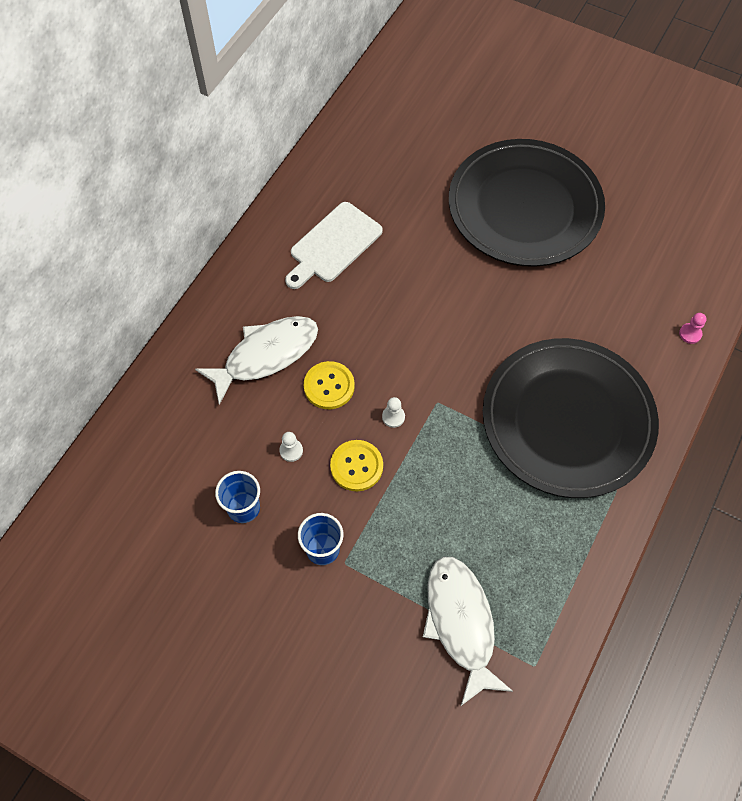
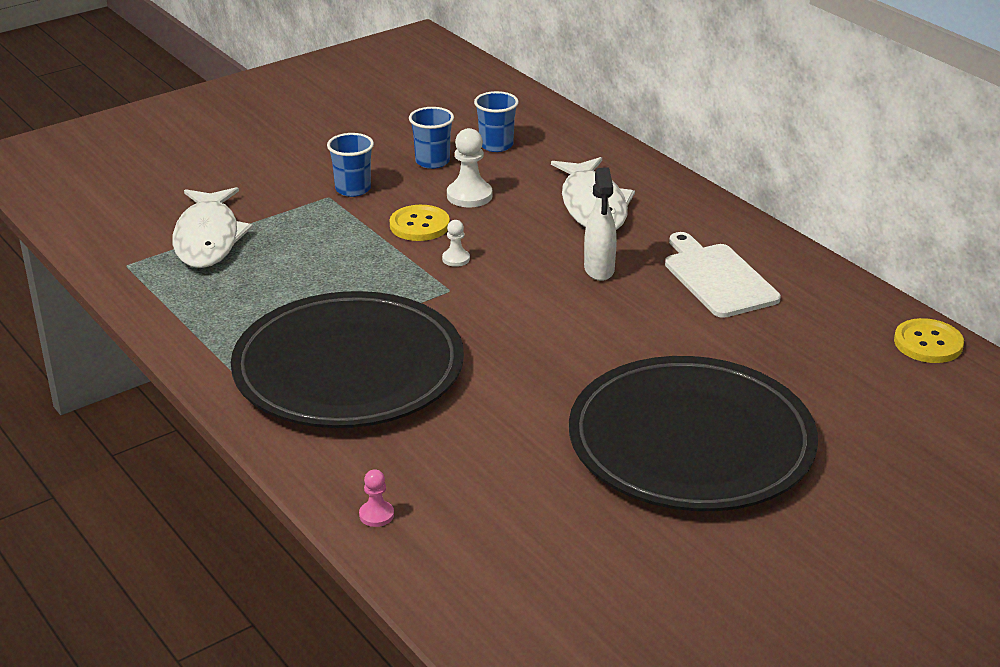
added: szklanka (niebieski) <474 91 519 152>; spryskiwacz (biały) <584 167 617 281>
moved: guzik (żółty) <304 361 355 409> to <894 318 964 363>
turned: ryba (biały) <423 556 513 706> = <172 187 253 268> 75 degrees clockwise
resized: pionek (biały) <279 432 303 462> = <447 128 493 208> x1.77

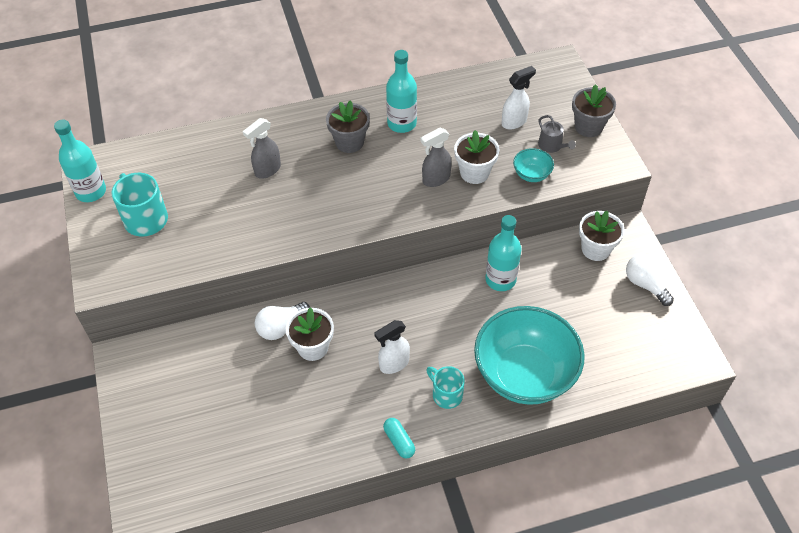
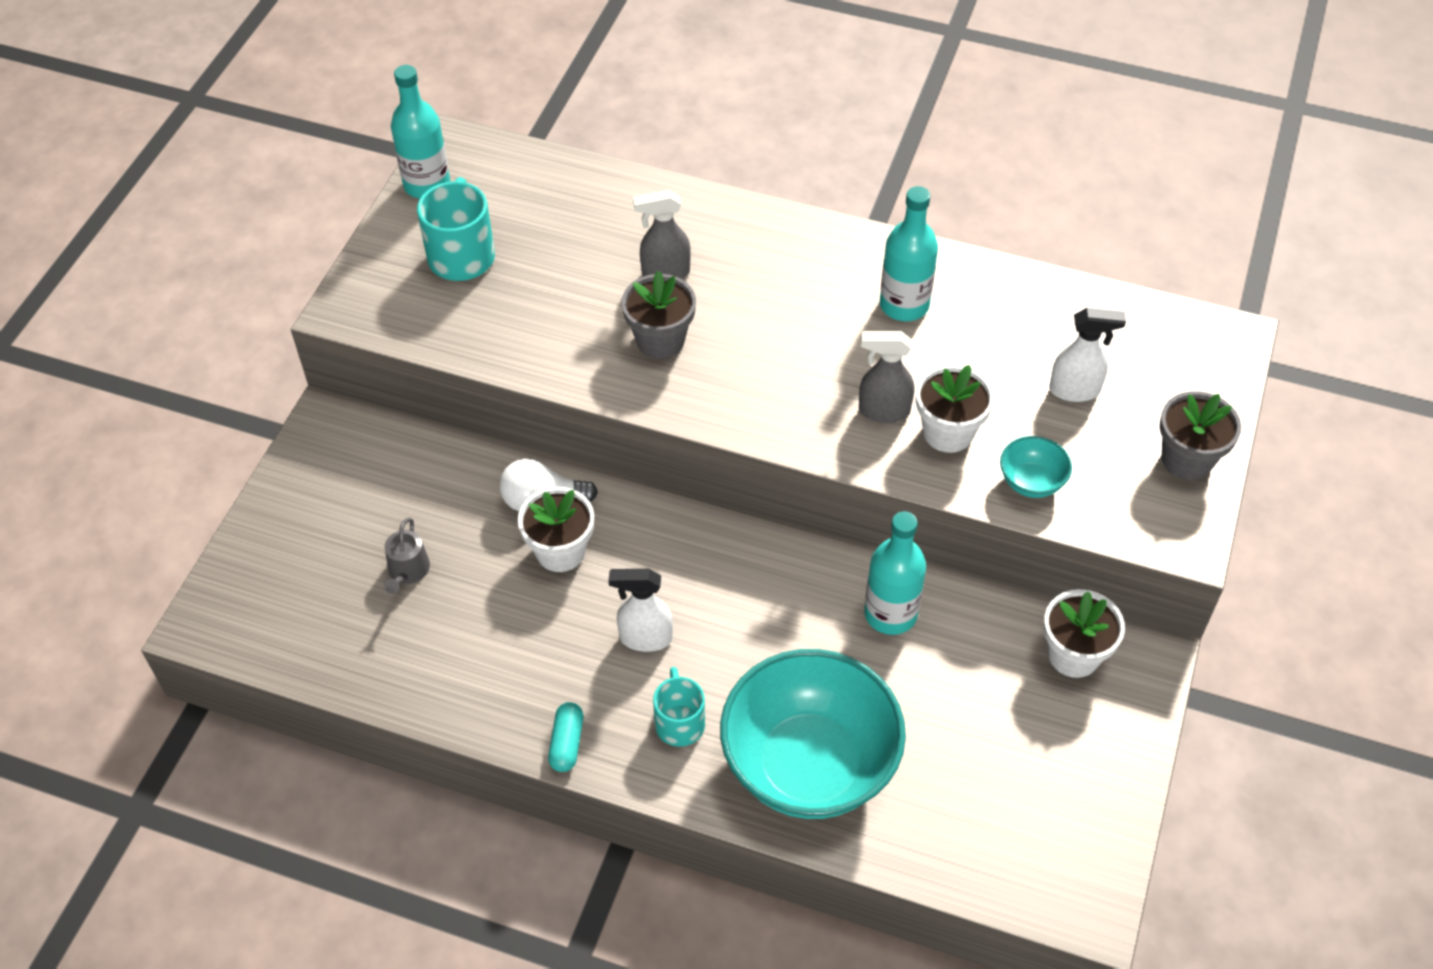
removed: żarówka (biały) <626 254 674 306>
moved: doniczka (szary) <326 100 370 153> to <622 270 696 359>; konewka (szary) <538 115 576 153> to <384 518 430 594>

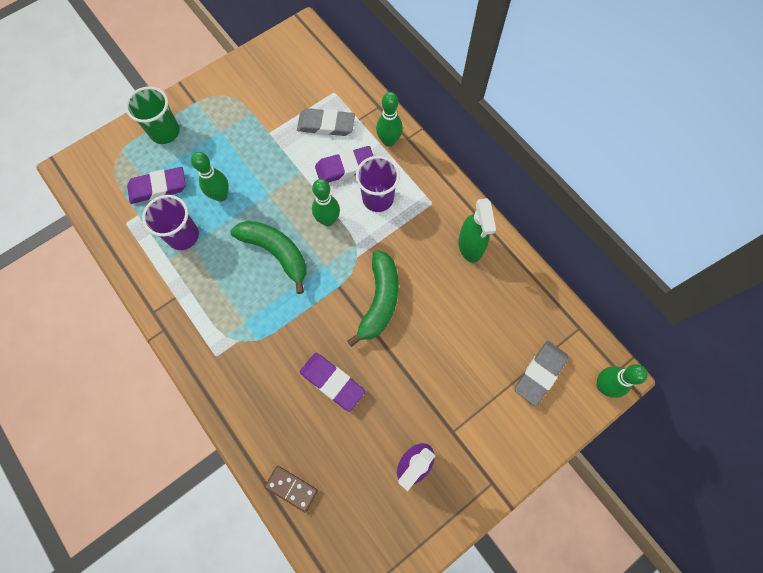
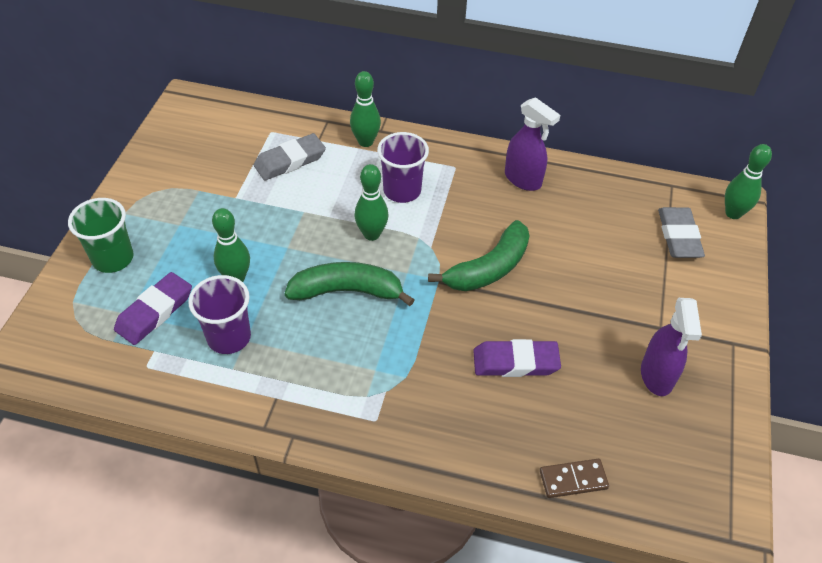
removed: gumka do mazania (fioletowy) <315 146 373 183>
recoloured: spryskiwacz (zielony) <458 198 496 263> to spryskiwacz (fioletowy) <505 97 560 191>
turned: banan (zielony) <347 250 399 347> = <428 220 529 291> 75 degrees clockwise

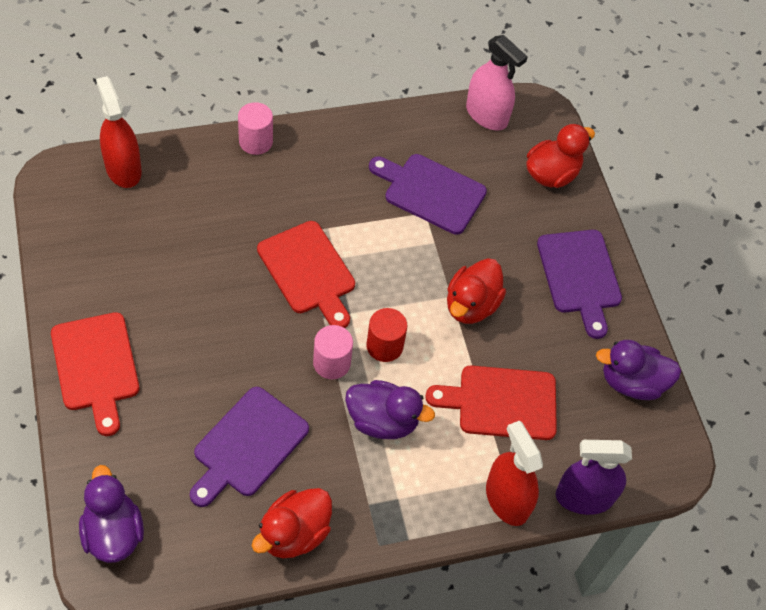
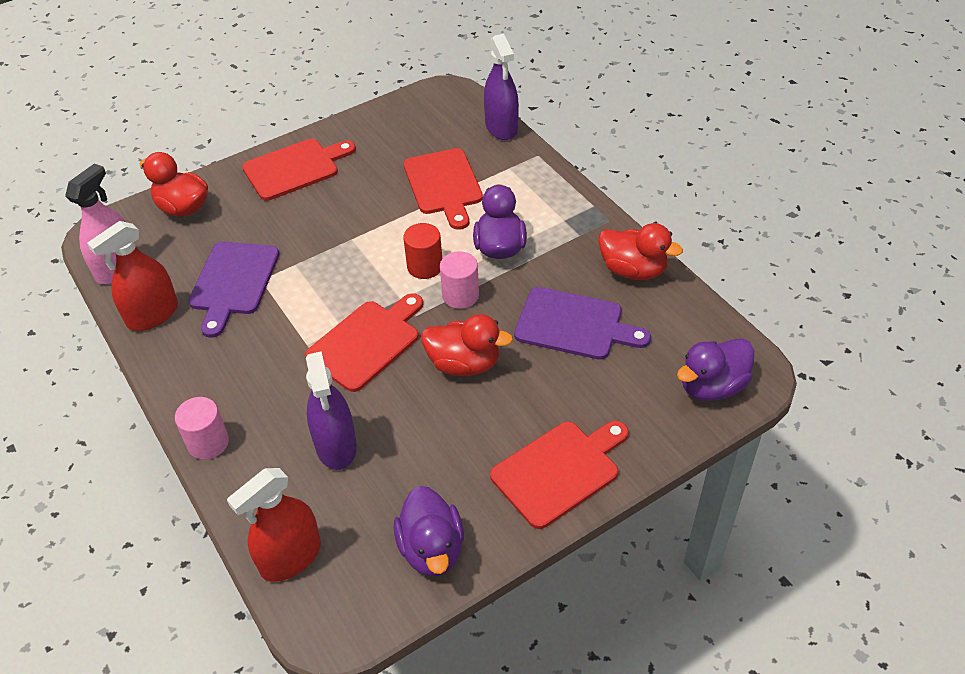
added: spryskiwacz (fioletowy) <306 351 357 470>
moved: kaczka (czerwony) <447 258 506 324> to <421 314 513 376>; spryskiwacz (czerwony) <486 421 543 526> to <87 221 178 331>; kaczka (fioletowy) <596 340 681 400> to <394 486 464 576>
recoloured: deska do krojenia (fioletowy) <537 230 622 339> to deska do krojenia (czerwony) <242 139 356 201>

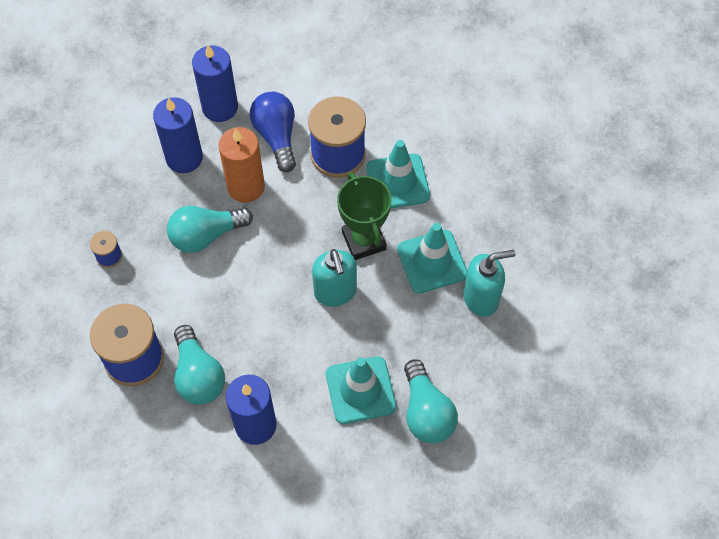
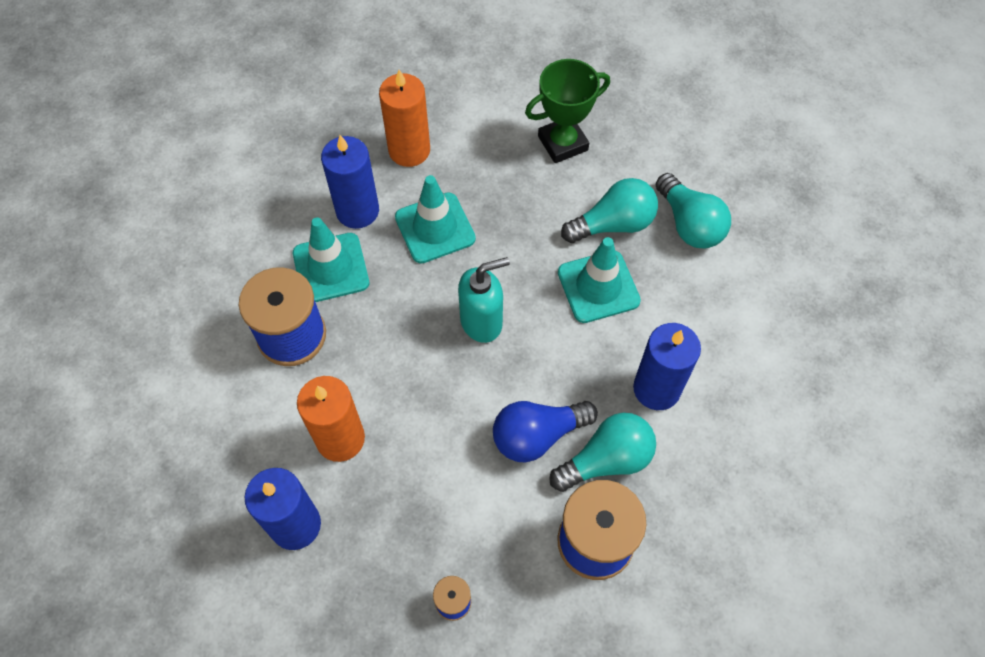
removed: dozownik mydła (turkusowy) <463 250 516 317>
added: świeca (pomarańczowy) <379 70 430 167>
moved: żarówka (turkusowy) <167 206 253 253> to <656 173 731 249>; świeca (niebieski) <192 45 238 122> to <321 135 379 229>; żarówka (niebieski) <250 92 296 172> to <493 401 598 462>; puchar (zielony) <337 172 392 260> to <525 59 610 163>

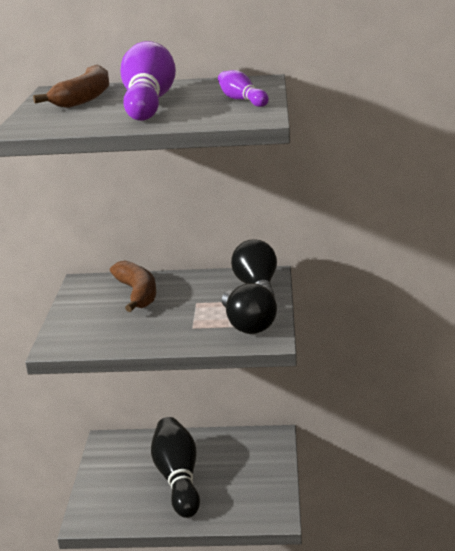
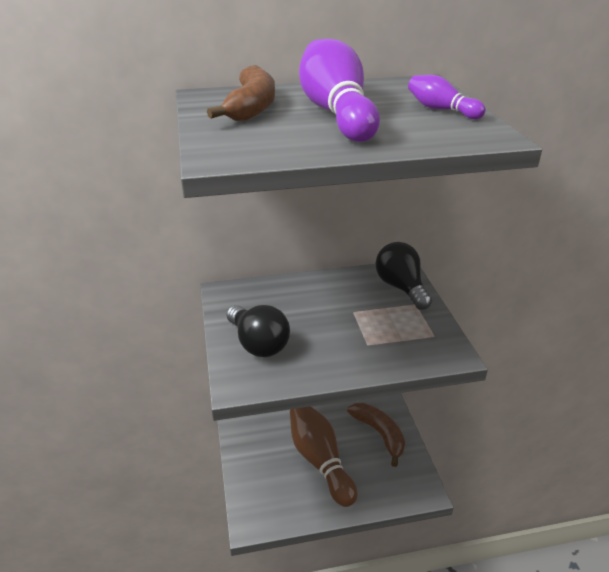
moved: banan (brązowy) <110 260 156 312> to <347 403 405 467>; żarówka (czarny) <222 283 277 334> to <227 305 290 357>
recoloured: kręgiel (czarny) <151 417 200 518> to kręgiel (brązowy) <290 406 357 507>

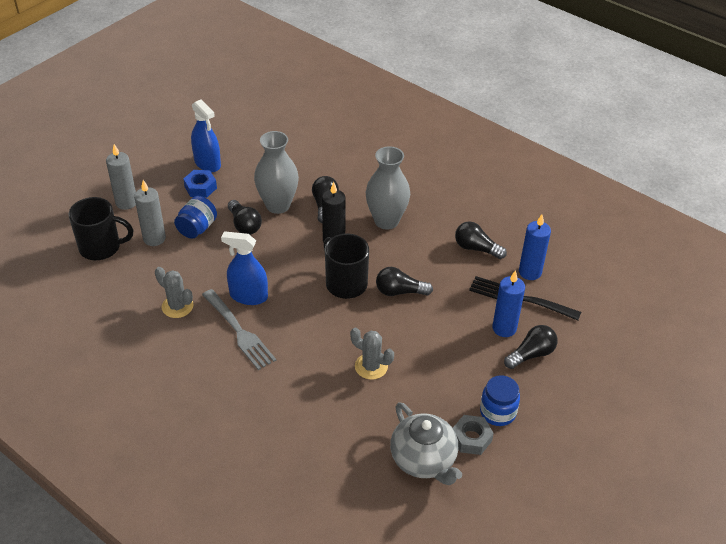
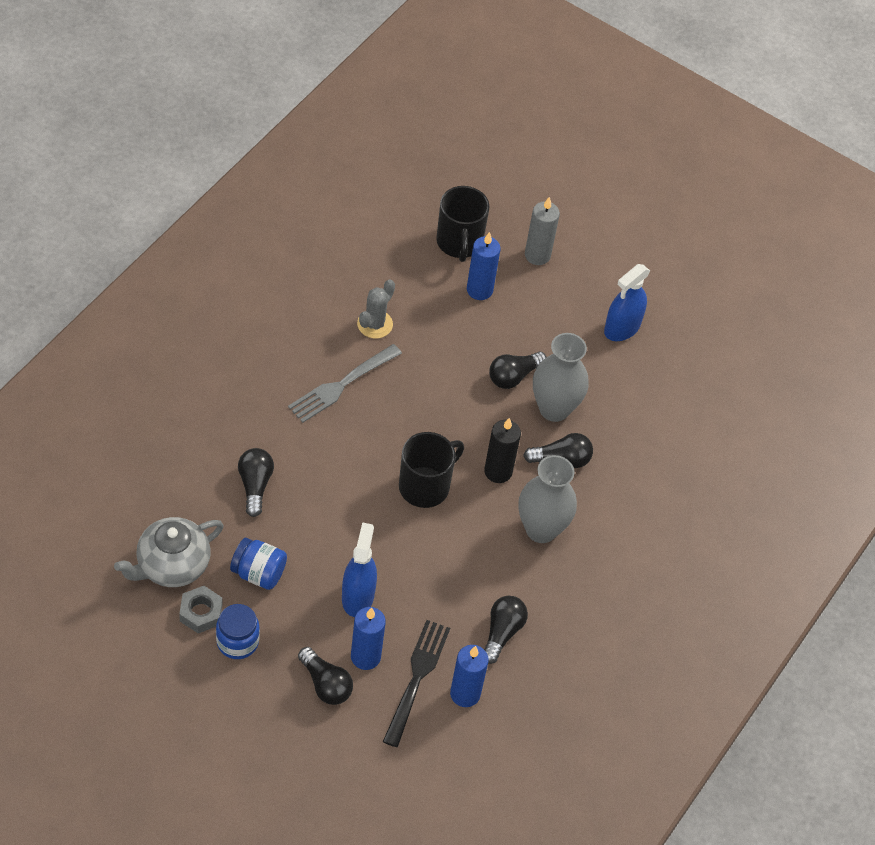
removed: nakrętka (niebieski) <183 170 217 198>; kaktus (szary) <350 328 394 380>
moved: słoik (niebieski) <174 196 217 239> to <230 538 287 590>; spryskiwacz (niebieski) <221 231 268 305> to <342 522 377 617>; żarówka (czarny) <376 267 433 296> to <238 448 274 517>
recoloured: świeca (szary) <134 180 166 246> to świeca (niebieski) <467 232 501 300>

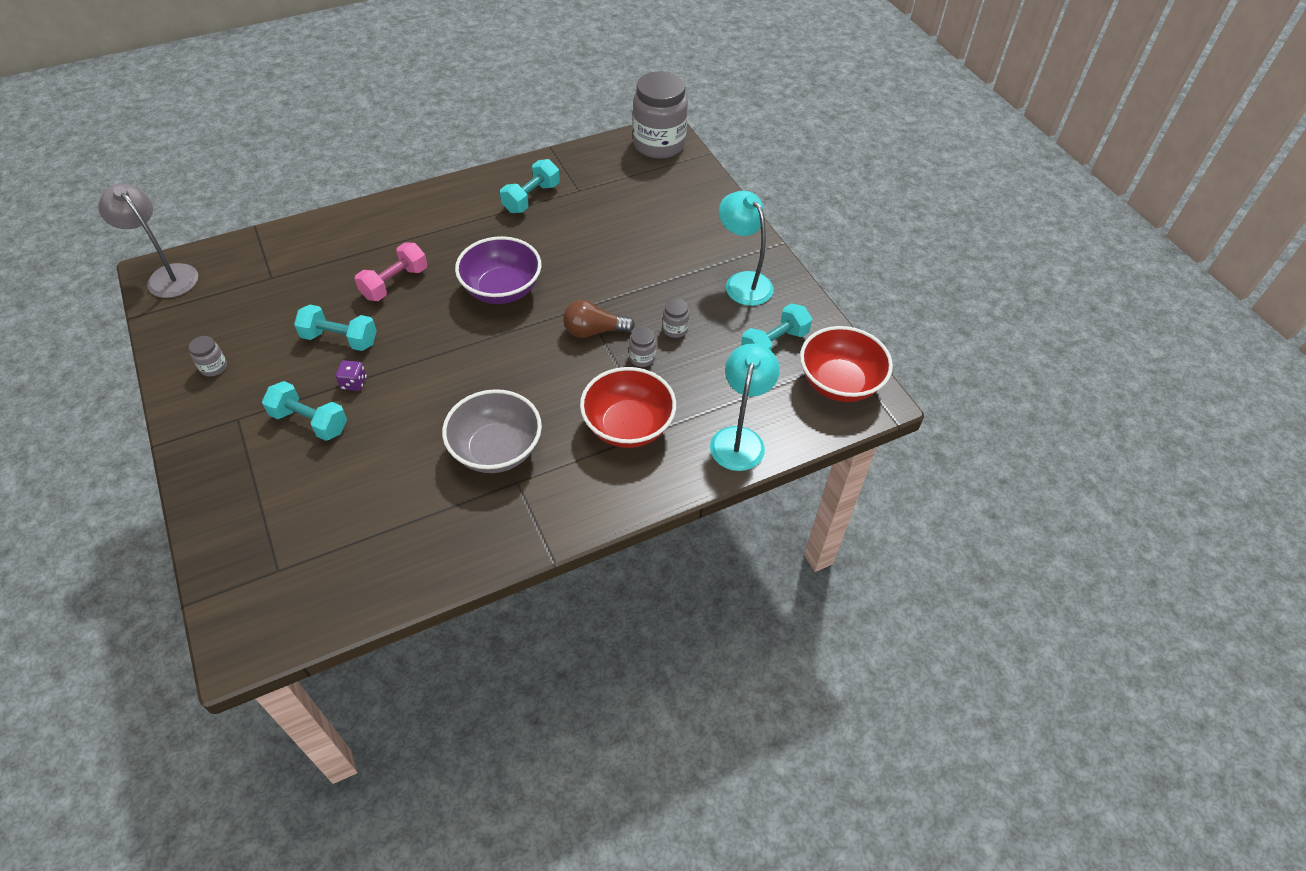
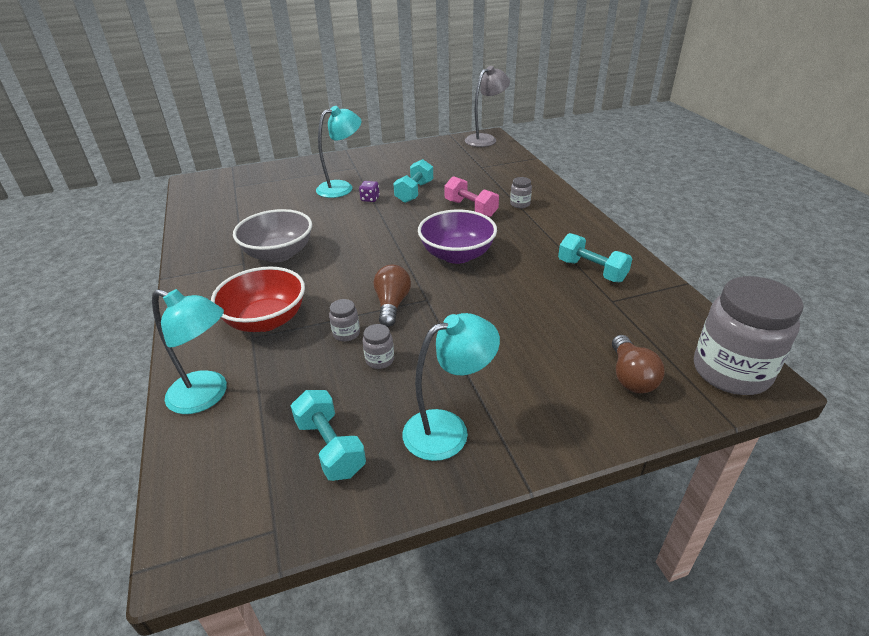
removed: miska (czerwony) <800 326 893 402>
added: żarówka (brązowy) <612 335 665 393>
moved: słoik (szary) <189 336 227 377> to <510 177 532 208>
replaced: hantel (turkusowy) <262 381 347 441> to lampka (turkusowy) <316 106 361 198>

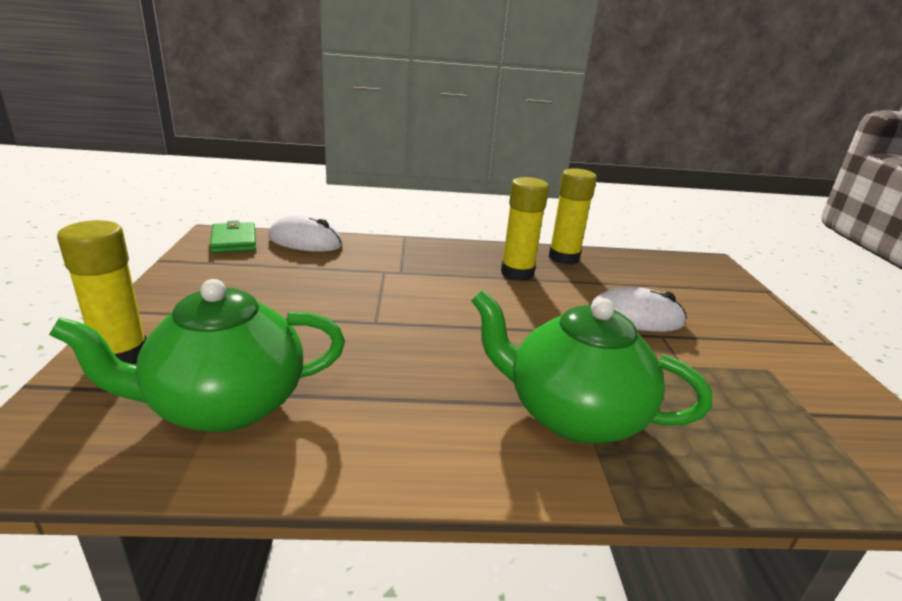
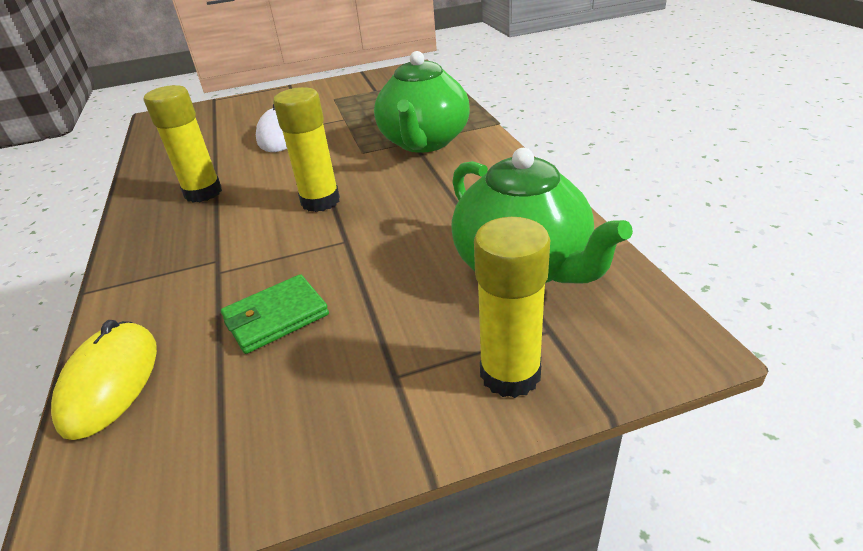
moved: portfel (zielony) <210 221 256 253> to <221 274 329 354>; klej w sztyfcie (żółty) <549 168 597 265> to <273 87 340 212>
recoloured: myszka (biały) <268 216 342 252> to myszka (żółty) <51 320 157 440>

